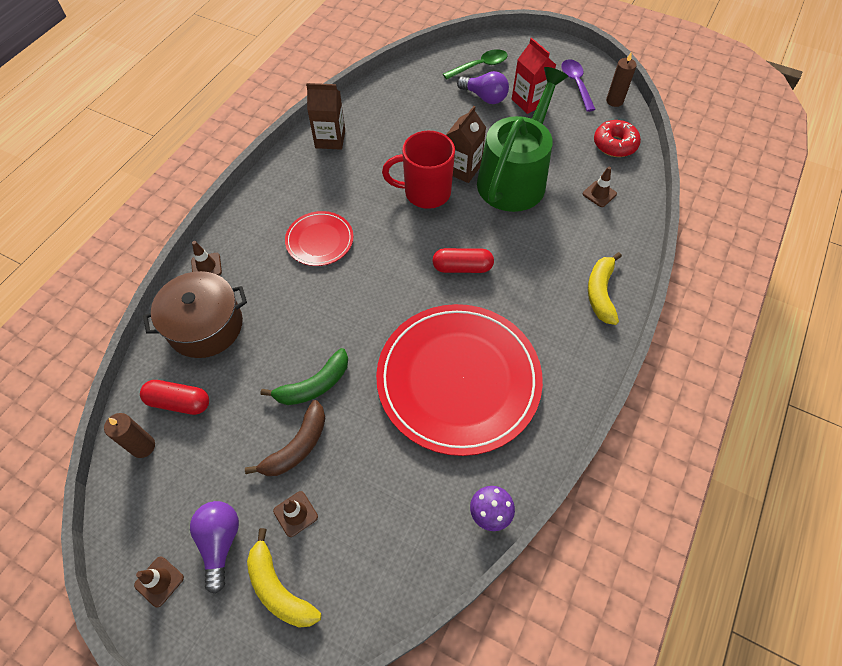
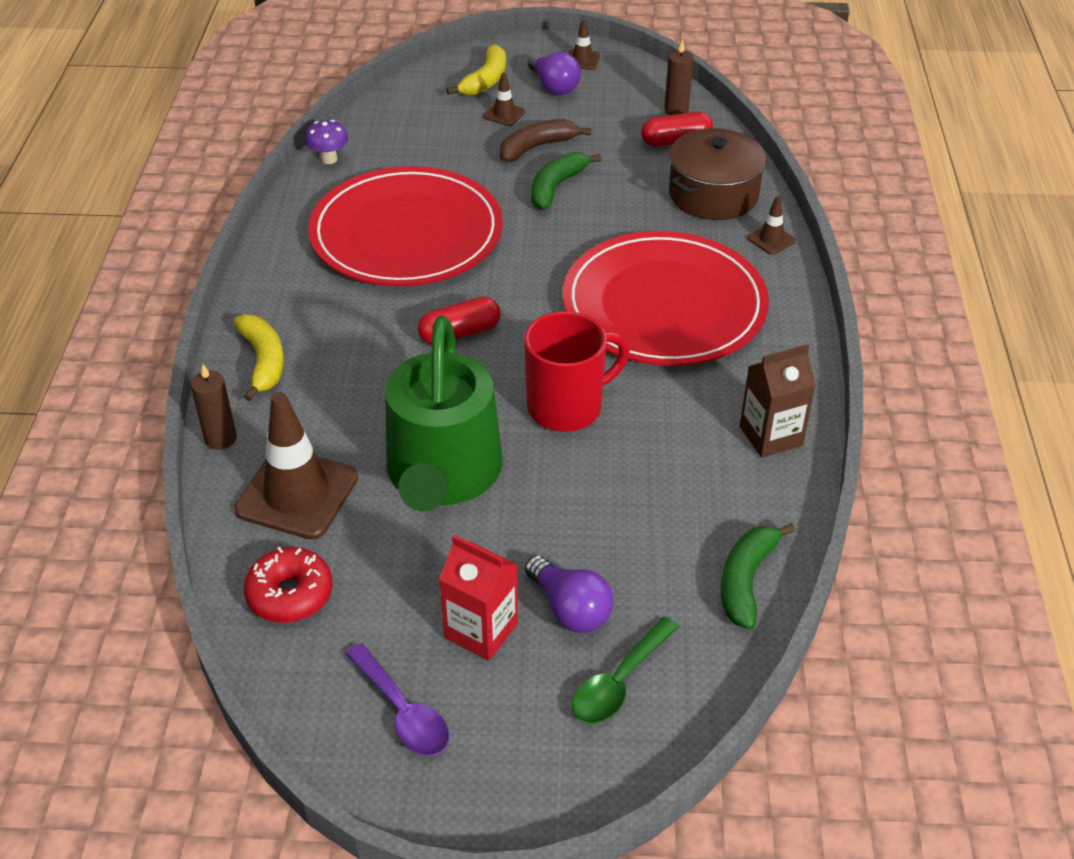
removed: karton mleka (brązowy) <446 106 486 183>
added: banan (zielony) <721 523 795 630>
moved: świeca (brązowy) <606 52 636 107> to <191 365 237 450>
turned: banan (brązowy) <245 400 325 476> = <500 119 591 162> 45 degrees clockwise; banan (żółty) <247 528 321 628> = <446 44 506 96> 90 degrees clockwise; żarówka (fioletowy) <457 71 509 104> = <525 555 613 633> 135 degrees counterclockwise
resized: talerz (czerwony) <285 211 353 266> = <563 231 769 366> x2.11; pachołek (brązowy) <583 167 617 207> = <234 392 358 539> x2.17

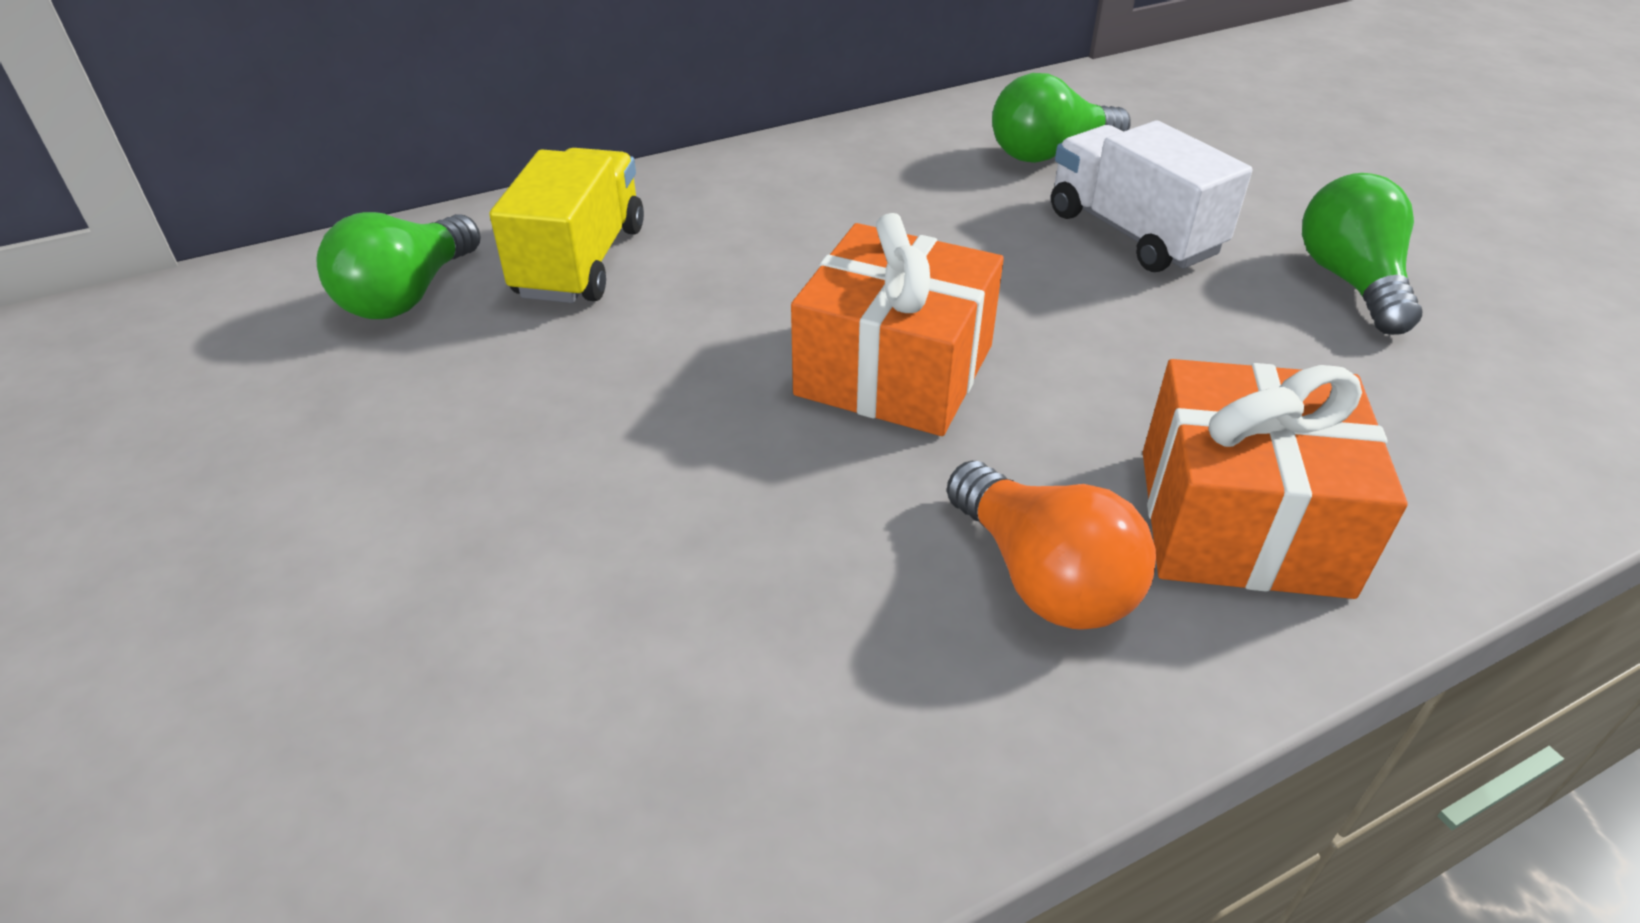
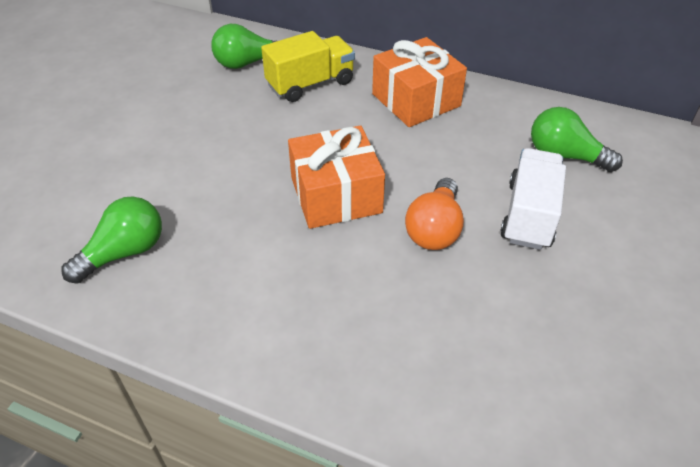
moved: żarówka (pomarańczowy) <947 461 1156 630> to <405 178 464 250>; prezent (pomarańczowy) <1143 359 1408 599> to <372 37 467 127>; żarówka (zielony) <1302 173 1422 335> to <62 196 162 284>

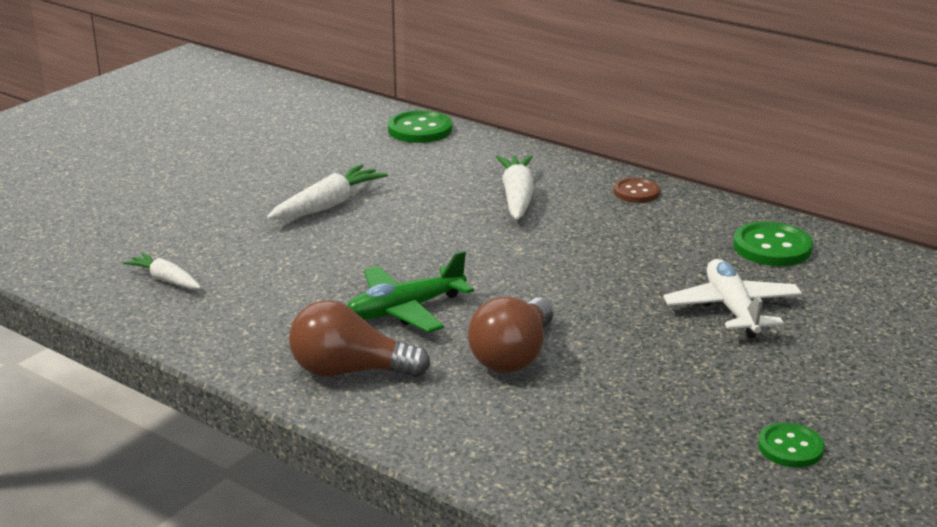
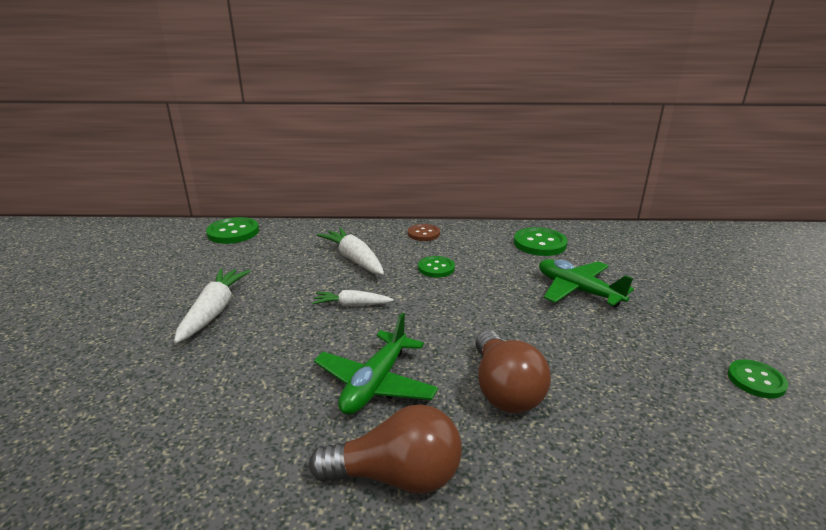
added: guzik (zielony) <418 256 455 278>
moved: marchewka (biały) <123 252 201 289> to <312 290 394 307>
recoloured: samolot (biały) <663 259 802 338> to samolot (zielony) <539 259 634 307>
turned: żarówka (brązowy) <289 300 431 377> = <309 404 462 494> 150 degrees counterclockwise

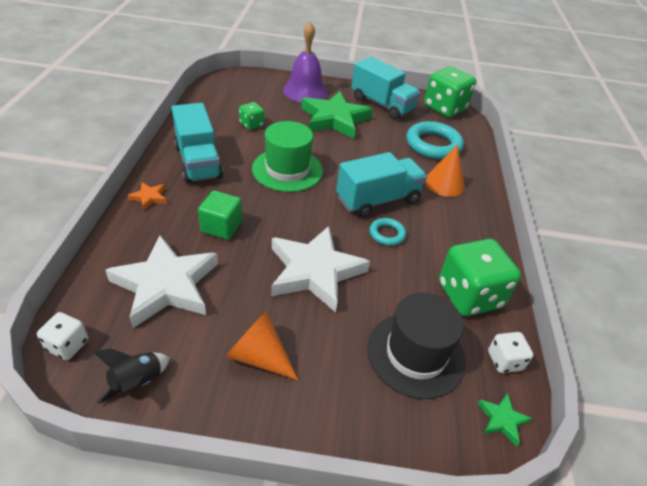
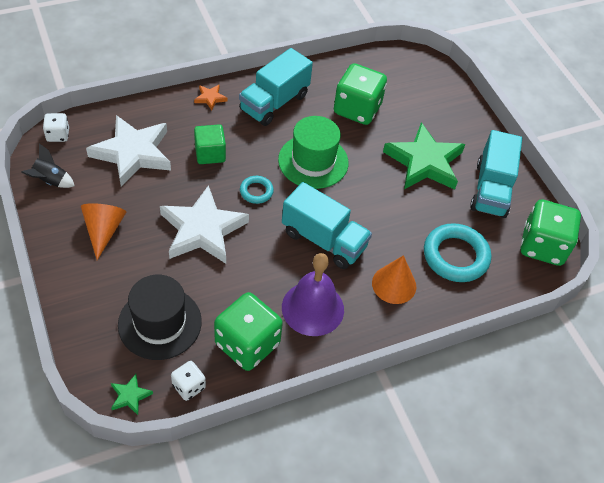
moved: dzwonek (fioletowy) <283 22 328 102> to <282 253 344 336>; pierścień (turkusowy) <370 218 406 246> to <240 176 274 204>
resized: kostka do gry (zielony) <239 102 264 130> = <334 63 387 125> x2.00

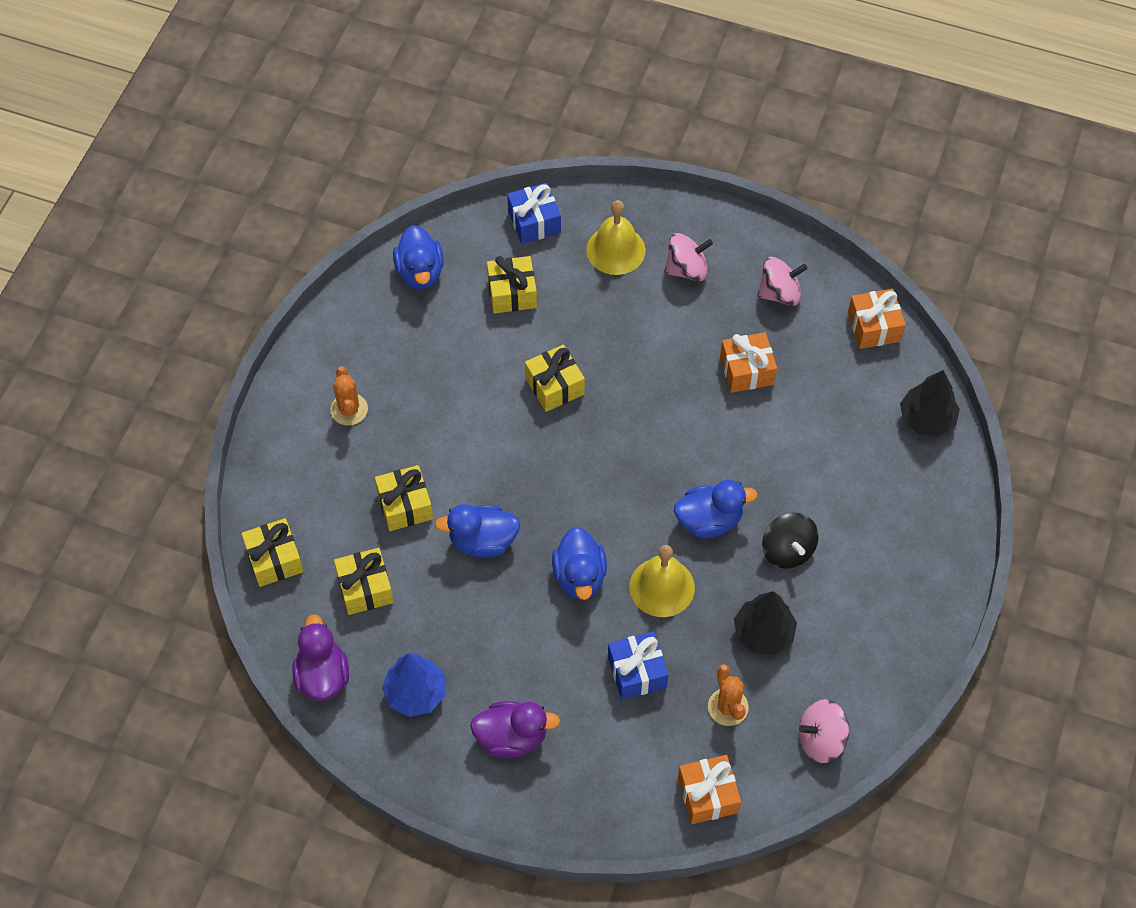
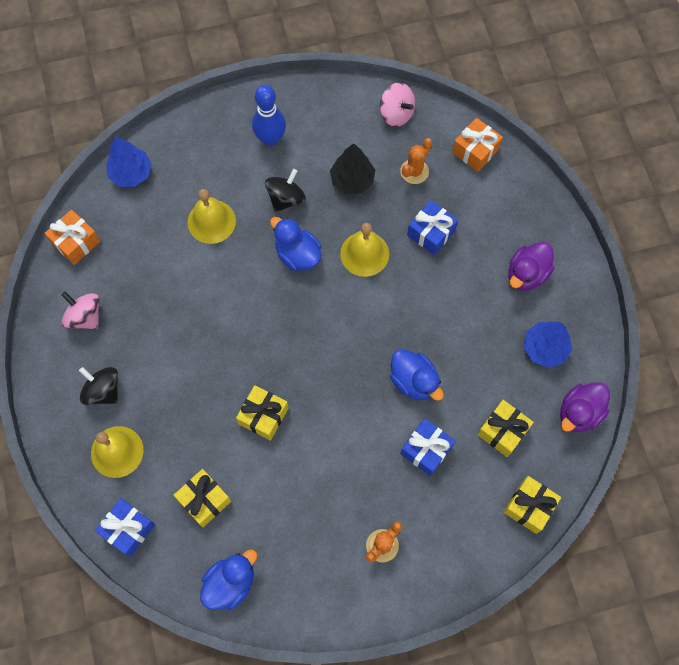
removed: kaczka (niebieski) <552 527 607 600>; prezent (pomarańczowy) <720 332 777 393>
added: dzwonek (żółty) <187 189 236 244>; kręgiel (niebieski) <252 85 286 146>
recoloured: prezent (żółty) <375 465 433 531> to prezent (niebieski) <400 419 455 476>; bączek (różowy) <664 233 713 281> to bączek (czarny) <79 367 118 405>; drzewko (czarny) <900 370 960 436> to drzewko (niebieski) <106 136 152 187>
turned: kaczka (fioletowy) <470 701 560 758> = <508 242 554 291> 105 degrees counterclockwise

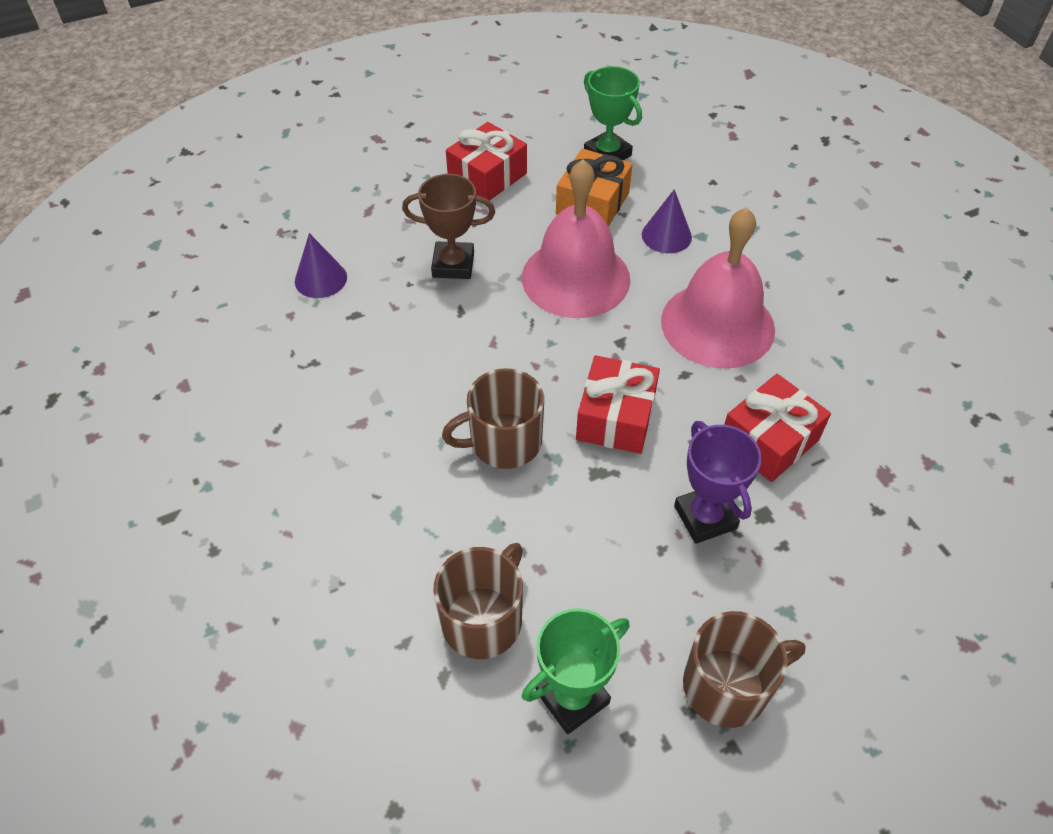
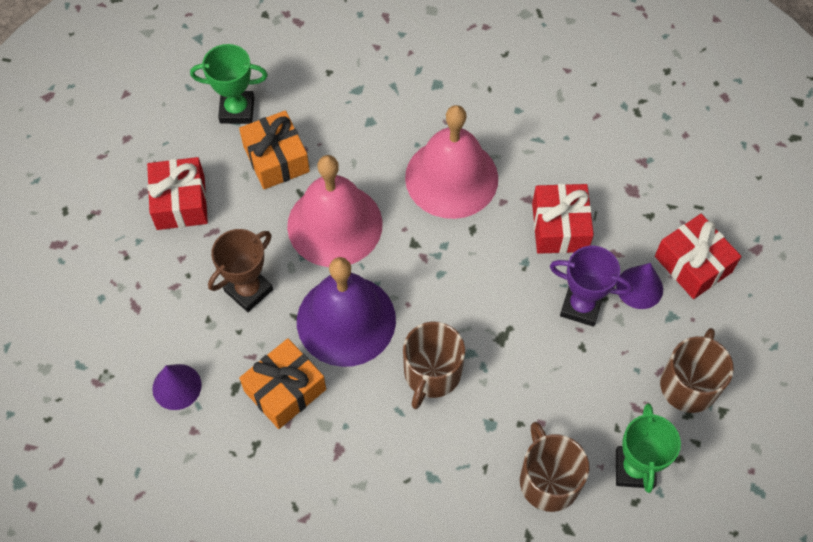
added: prezent (pomarańczowy) <239 338 326 429>; dzwonek (fioletowy) <297 257 396 367>
moved: prezent (czerwony) <576 355 660 454> to <655 214 741 299>; stożek (fioletowy) <642 189 692 253> to <616 263 663 309>

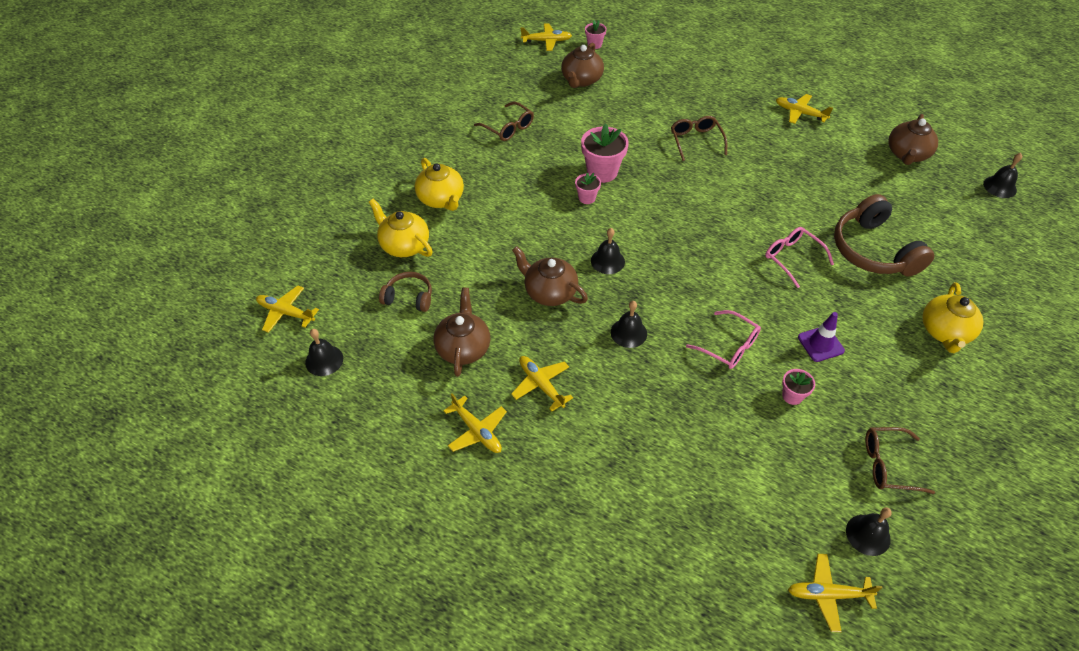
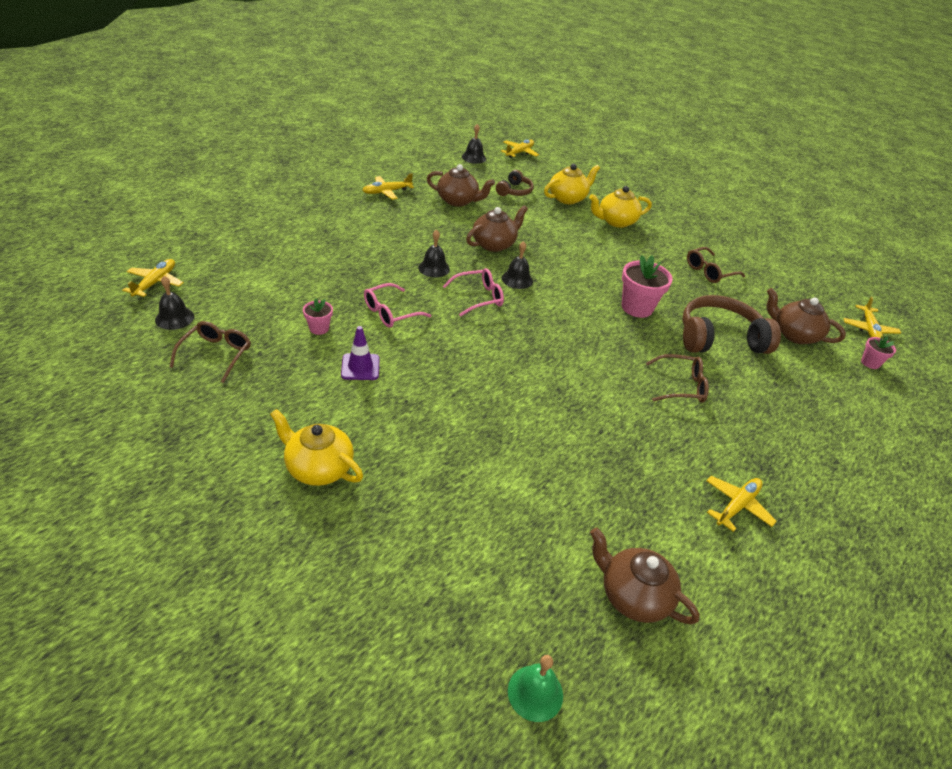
removed: samolot (żółty) <511 356 573 412>; doniczka (różowy) <575 173 601 204>
moved: okulary (różowy) <765 227 834 288> to <443 268 504 316>; słuchawki (brązowy) <834 194 934 276> to <682 295 781 354>
recoloured: dzwonek (czarny) <983 153 1022 198> to dzwonek (zielony) <508 655 563 722>

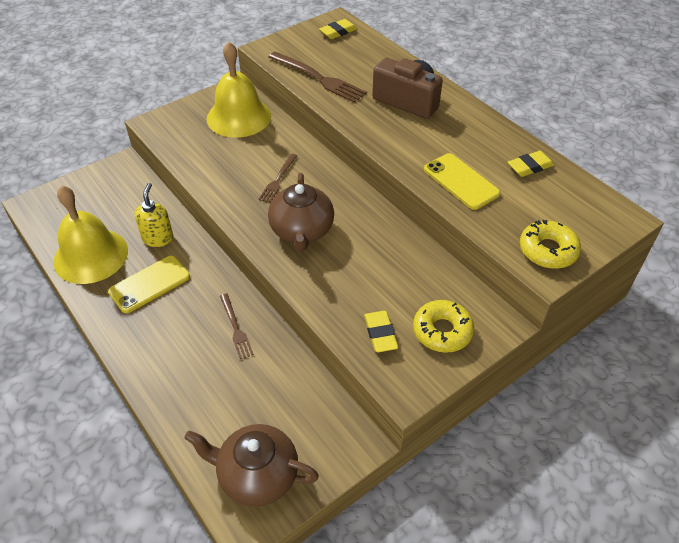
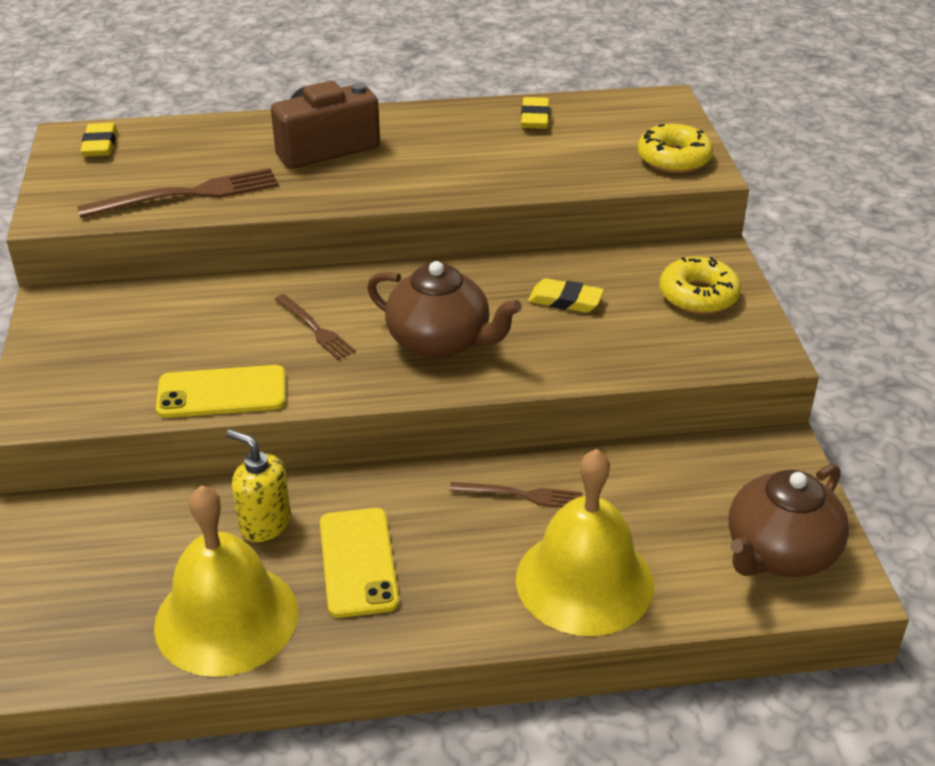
moved: dzwonek (żółty) <207 41 271 138> to <516 449 654 636>; gumka do mazania (żółty) <364 311 398 352> to <528 278 604 313>; telefon (żółty) <424 153 500 210> to <156 365 286 418>

